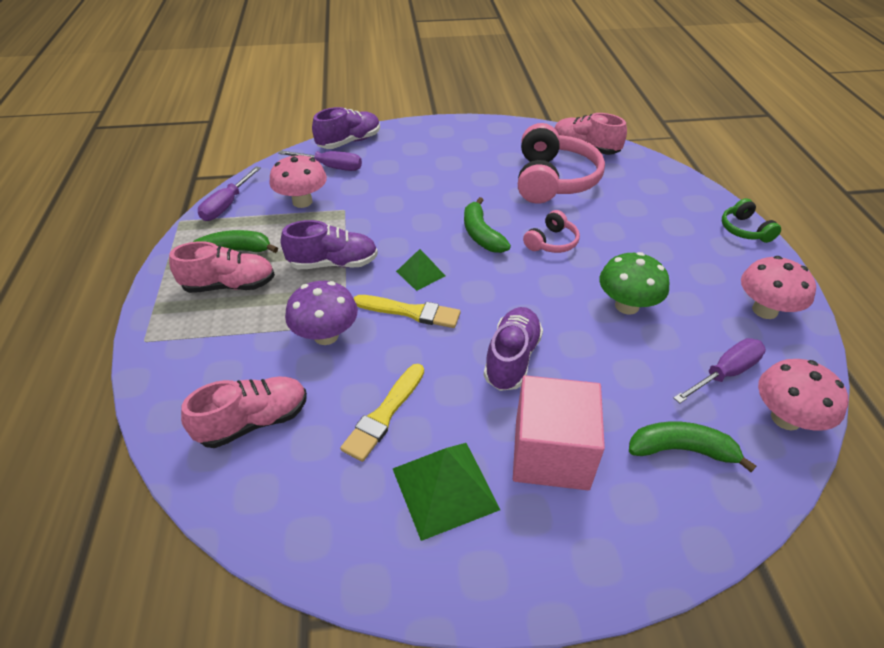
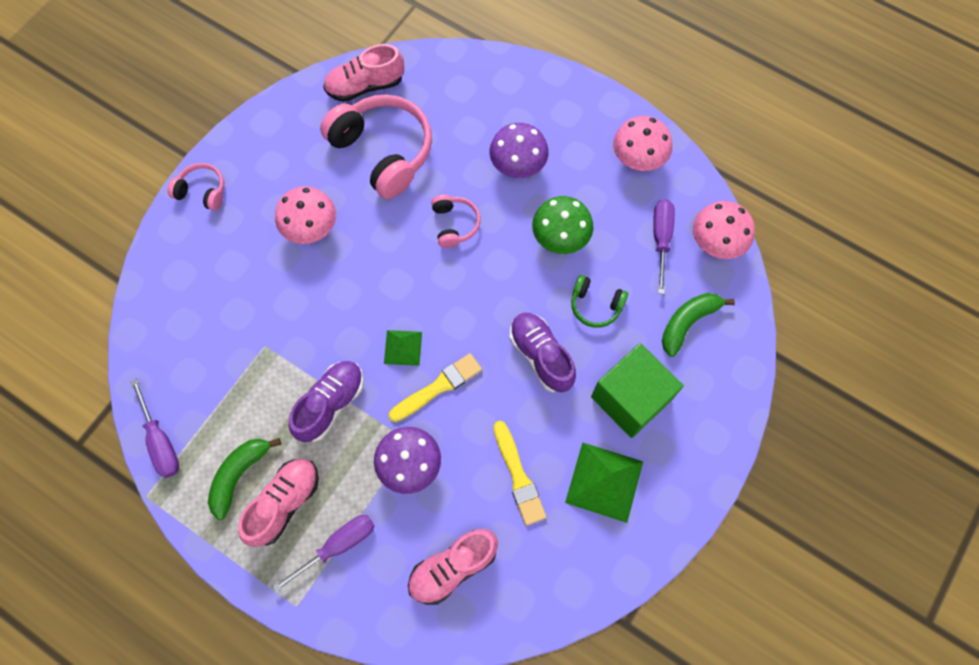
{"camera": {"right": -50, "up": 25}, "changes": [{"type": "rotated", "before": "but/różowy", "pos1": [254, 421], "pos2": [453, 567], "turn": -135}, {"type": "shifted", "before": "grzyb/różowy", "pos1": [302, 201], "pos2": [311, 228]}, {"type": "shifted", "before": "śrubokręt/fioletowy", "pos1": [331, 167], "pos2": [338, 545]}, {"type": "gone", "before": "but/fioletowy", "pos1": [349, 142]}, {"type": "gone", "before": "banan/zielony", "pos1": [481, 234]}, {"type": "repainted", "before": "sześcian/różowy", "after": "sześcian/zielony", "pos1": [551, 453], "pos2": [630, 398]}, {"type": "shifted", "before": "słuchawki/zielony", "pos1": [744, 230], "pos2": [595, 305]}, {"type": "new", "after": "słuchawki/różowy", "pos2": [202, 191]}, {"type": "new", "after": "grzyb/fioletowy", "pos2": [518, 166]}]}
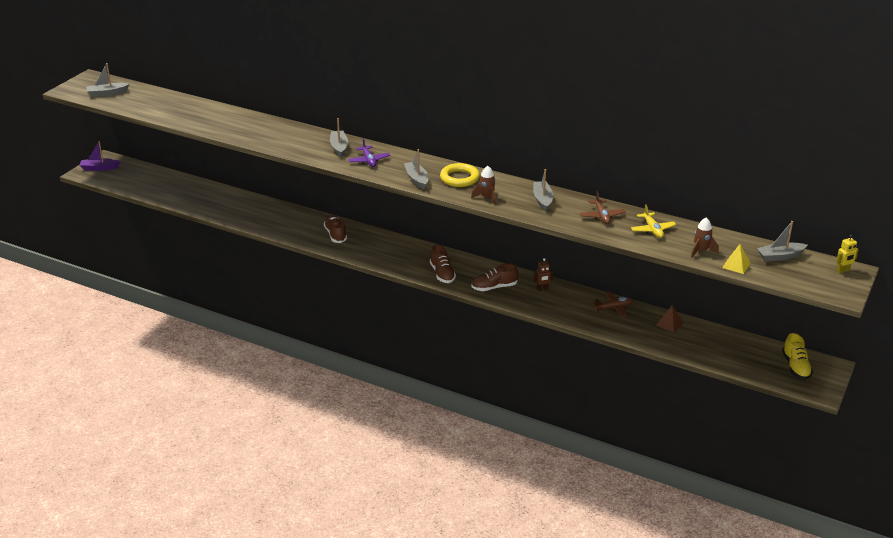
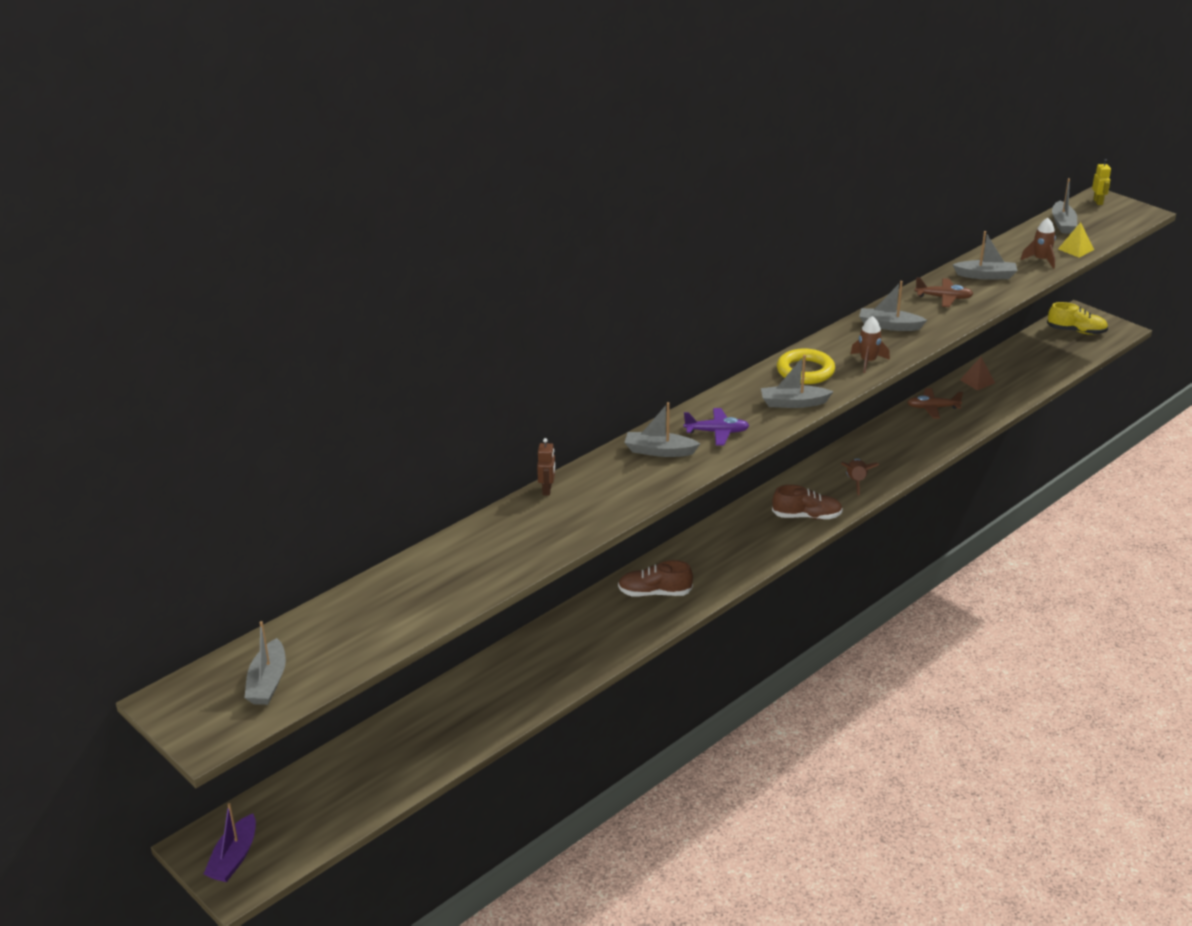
{"camera": {"right": -70, "up": 0}, "changes": [{"type": "swapped", "before": "but/brązowy", "after": "rakieta/brązowy", "pos1": [494, 287], "pos2": [856, 482]}, {"type": "shifted", "before": "robot/brązowy", "pos1": [542, 289], "pos2": [547, 490]}, {"type": "rotated", "before": "samolot/brązowy", "pos1": [614, 308], "pos2": [933, 408], "turn": -90}, {"type": "swapped", "before": "samolot/żółty", "after": "łódka/szary", "pos1": [652, 230], "pos2": [986, 276]}]}
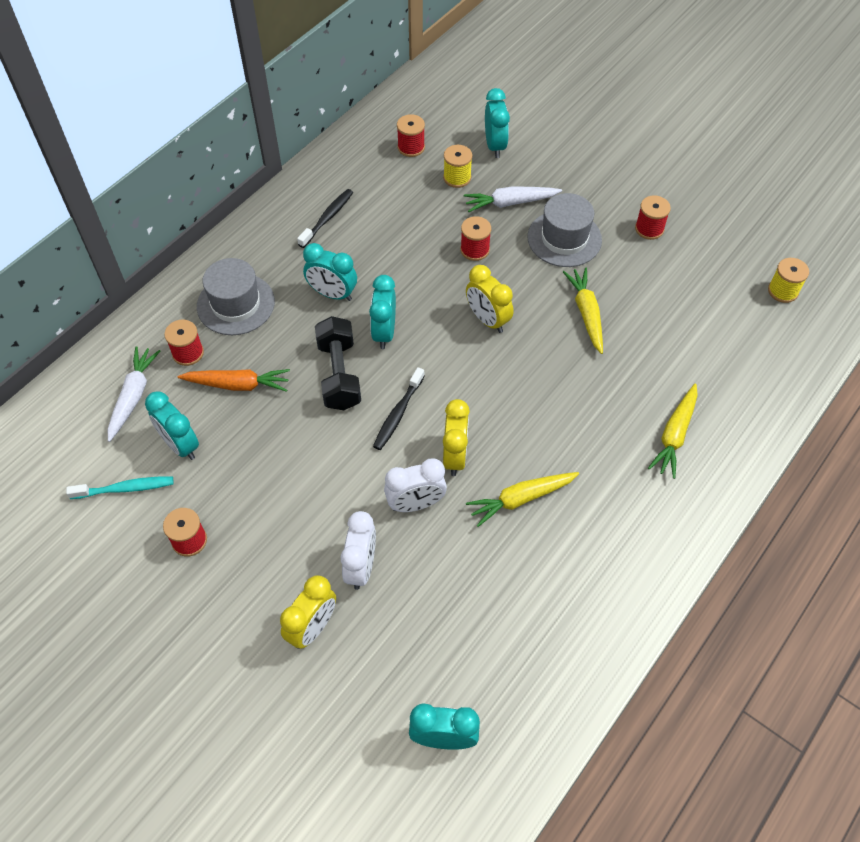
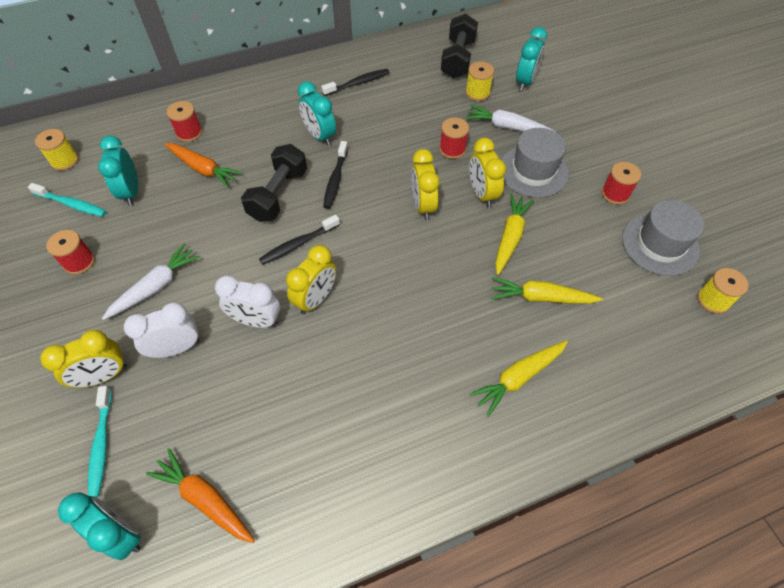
{"camera": {"right": 30, "up": 0}, "changes": [{"type": "shifted", "before": "marchewka/biały", "pos1": [133, 396], "pos2": [155, 287]}, {"type": "shifted", "before": "kapelusz/szary", "pos1": [236, 304], "pos2": [660, 244]}, {"type": "rotated", "before": "budzik/biały", "pos1": [361, 567], "pos2": [176, 348], "turn": -150}, {"type": "swapped", "before": "budzik/turkusowy", "after": "szczoteczka do zębów/czarny", "pos1": [384, 332], "pos2": [335, 179]}, {"type": "swapped", "before": "szpulka/czerwony", "after": "hantel/czarny", "pos1": [411, 147], "pos2": [457, 59]}, {"type": "shifted", "before": "marchewka/żółty", "pos1": [521, 499], "pos2": [541, 297]}, {"type": "new", "after": "szpulka/żółty", "pos2": [65, 161]}, {"type": "new", "after": "szczoteczka do zębów/turkusowy", "pos2": [101, 445]}, {"type": "new", "after": "marchewka/pomarańczowy", "pos2": [205, 499]}, {"type": "new", "after": "budzik/żółty", "pos2": [482, 194]}]}
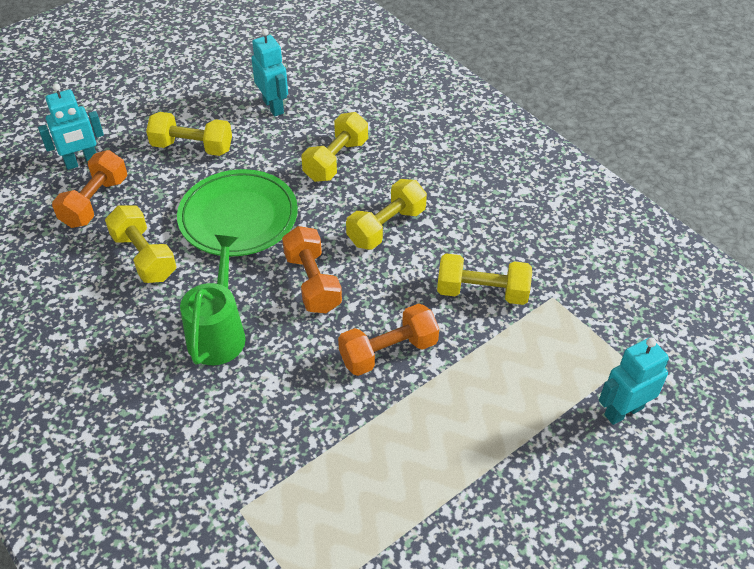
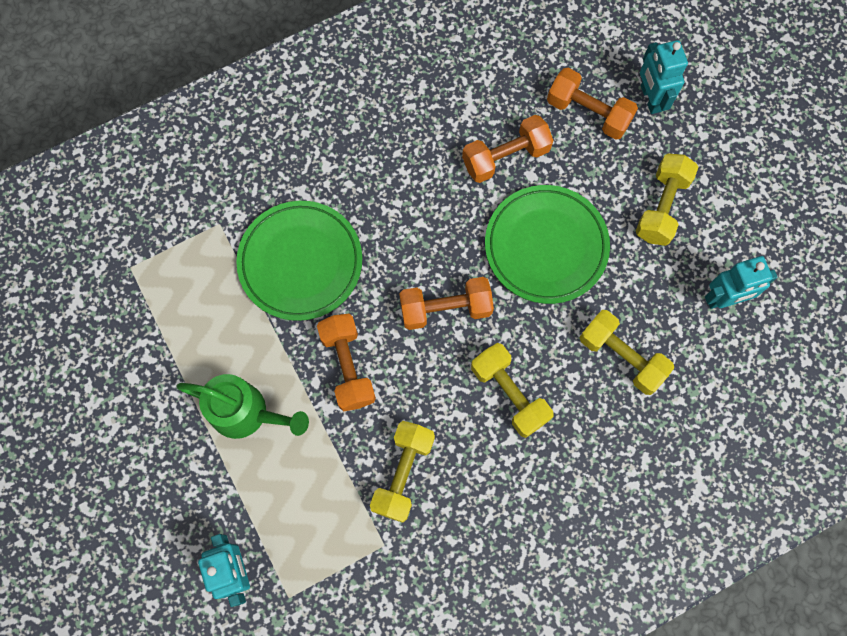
{"camera": {"right": 100, "up": 25}, "changes": [{"type": "repainted", "before": "hantel/żółty", "after": "hantel/pomarańczowy", "pos1": [144, 257], "pos2": [505, 157]}, {"type": "shifted", "before": "konewka/zielony", "pos1": [219, 332], "pos2": [247, 413]}, {"type": "new", "after": "talerz/zielony", "pos2": [300, 262]}]}
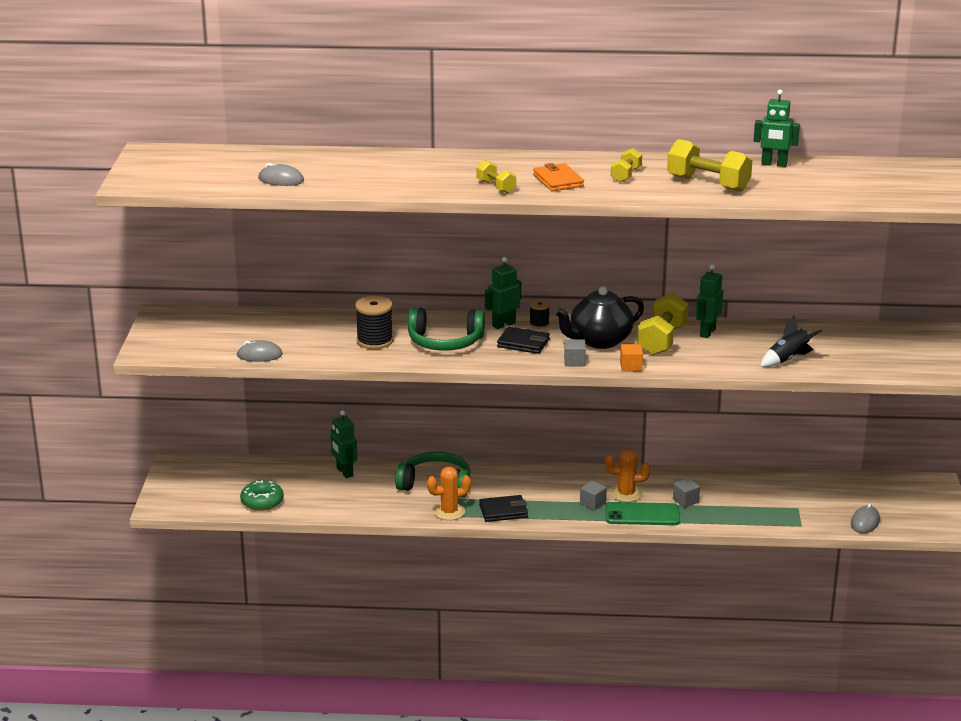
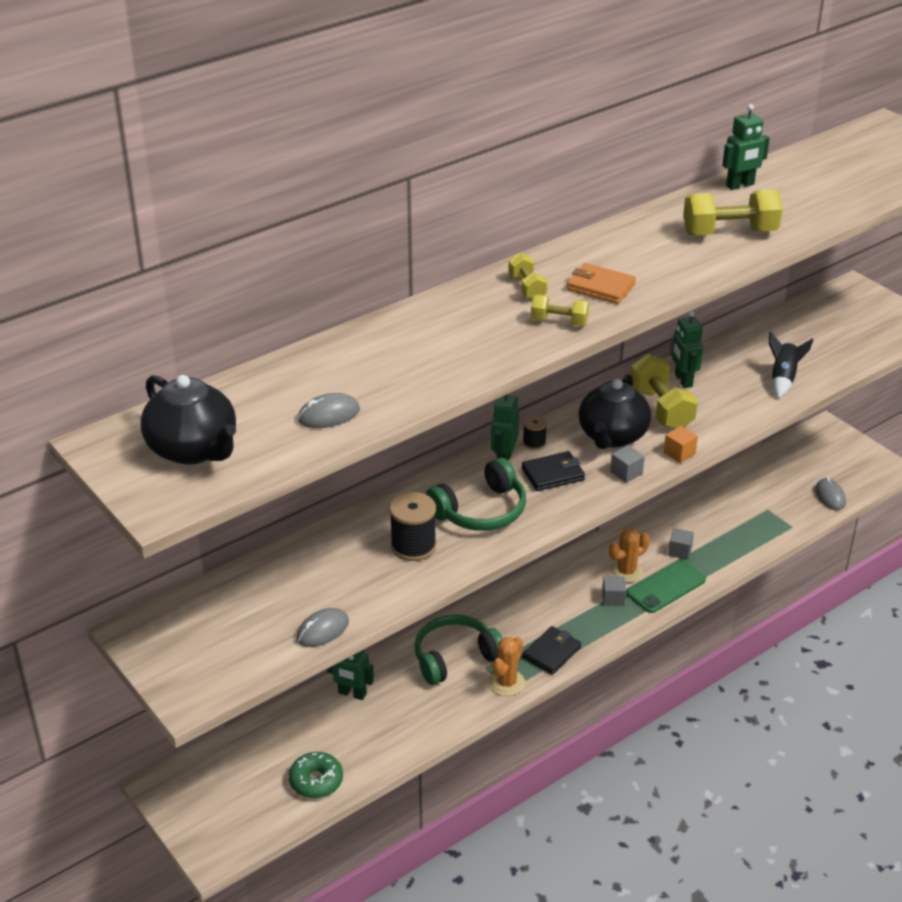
{"camera": {"right": -40, "up": 10}, "changes": [{"type": "shifted", "before": "hantel/żółty", "pos1": [626, 175], "pos2": [527, 288]}, {"type": "new", "after": "imbryk/czarny", "pos2": [193, 450]}]}
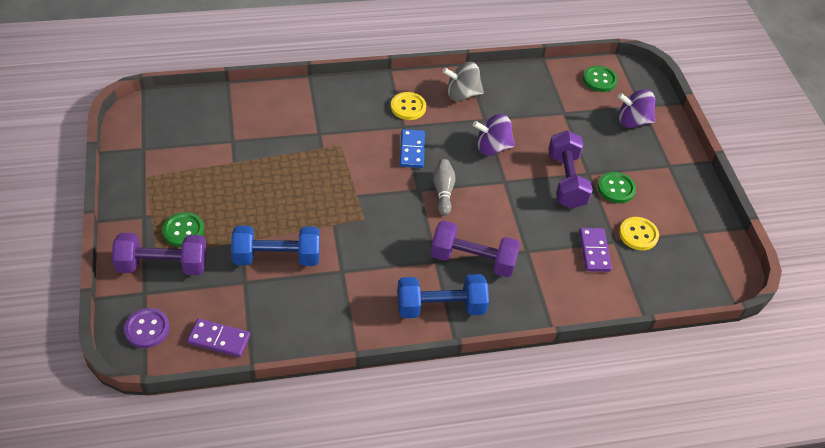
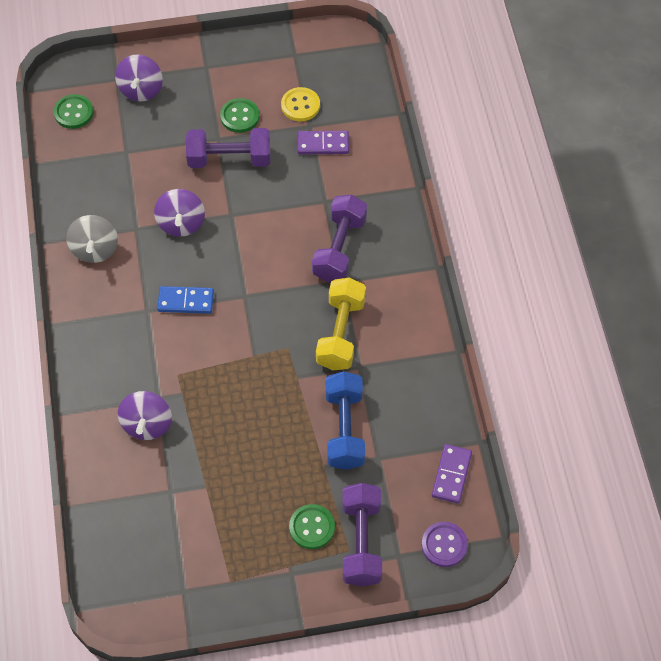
{"camera": {"right": -85, "up": 10}, "changes": [{"type": "gone", "before": "guzik/żółty", "pos1": [408, 107]}, {"type": "gone", "before": "hantel/niebieski", "pos1": [440, 307]}, {"type": "gone", "before": "kręgiel/szary", "pos1": [443, 191]}, {"type": "new", "after": "bączek/fioletowy", "pos2": [147, 424]}, {"type": "new", "after": "hantel/żółty", "pos2": [340, 333]}]}
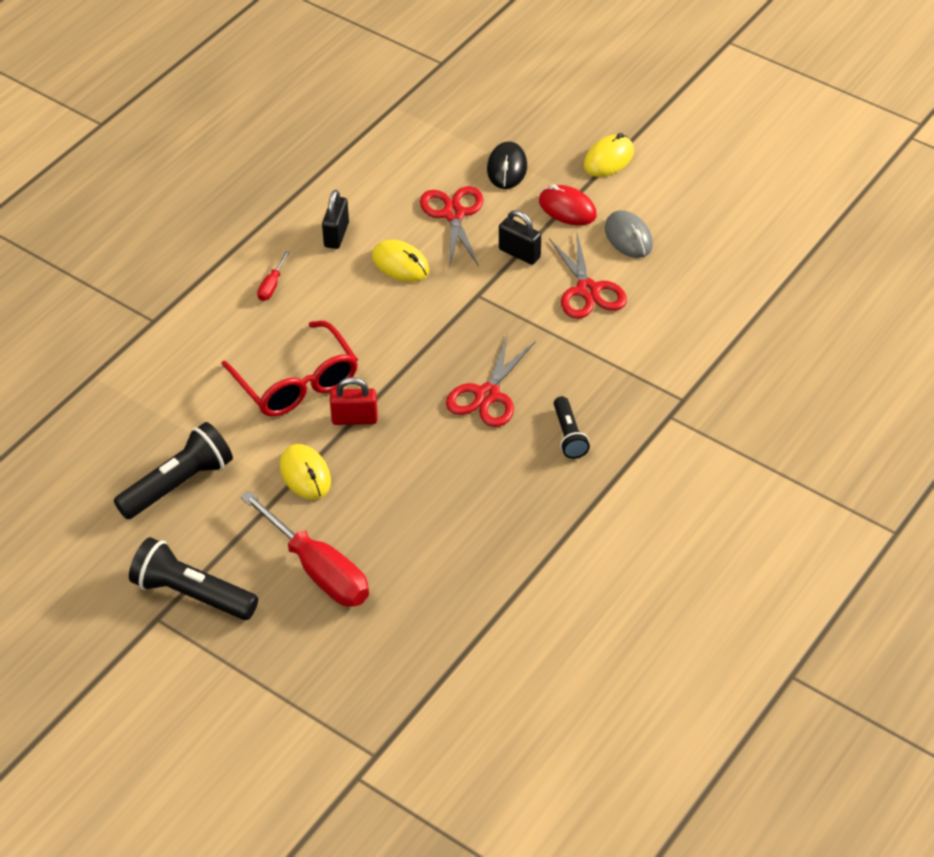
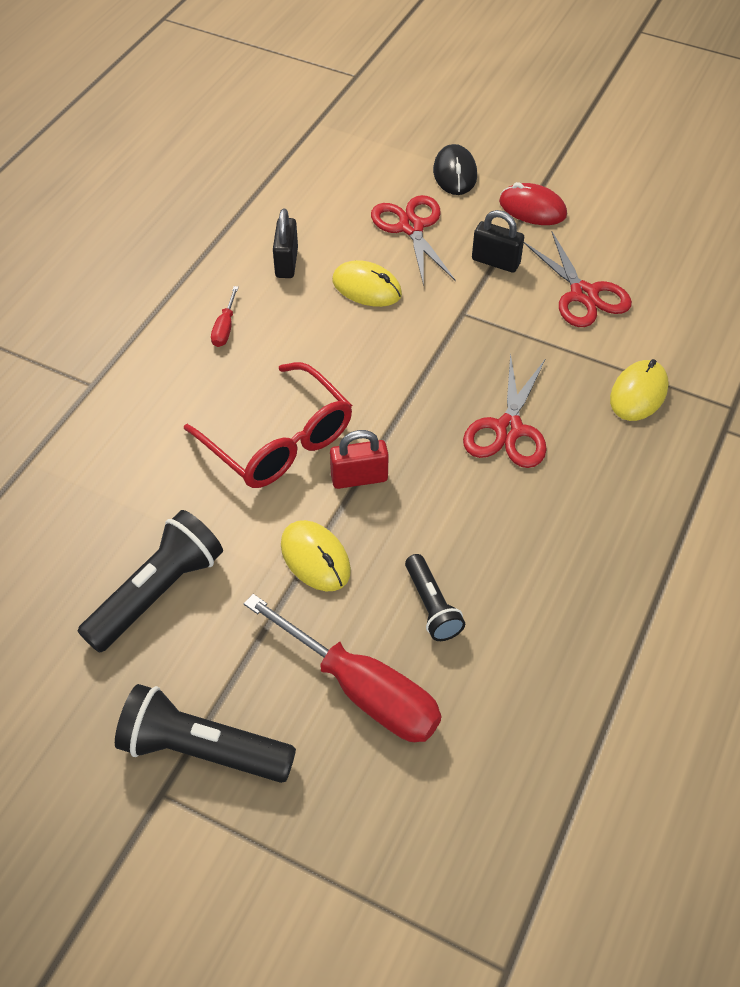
{"camera": {"right": -10, "up": 5}, "changes": [{"type": "shifted", "before": "latarka/czarny", "pos1": [569, 435], "pos2": [431, 606]}, {"type": "shifted", "before": "myszka/żółty", "pos1": [608, 159], "pos2": [638, 393]}, {"type": "gone", "before": "myszka/szary", "pos1": [628, 237]}]}
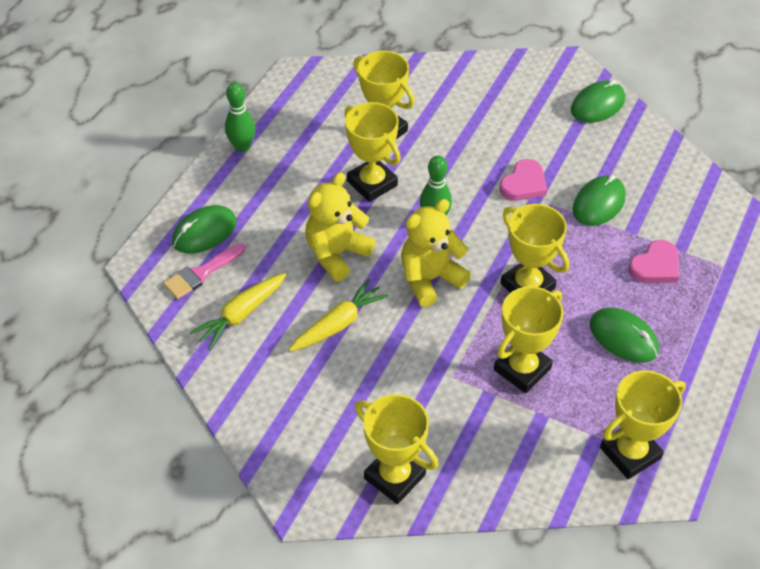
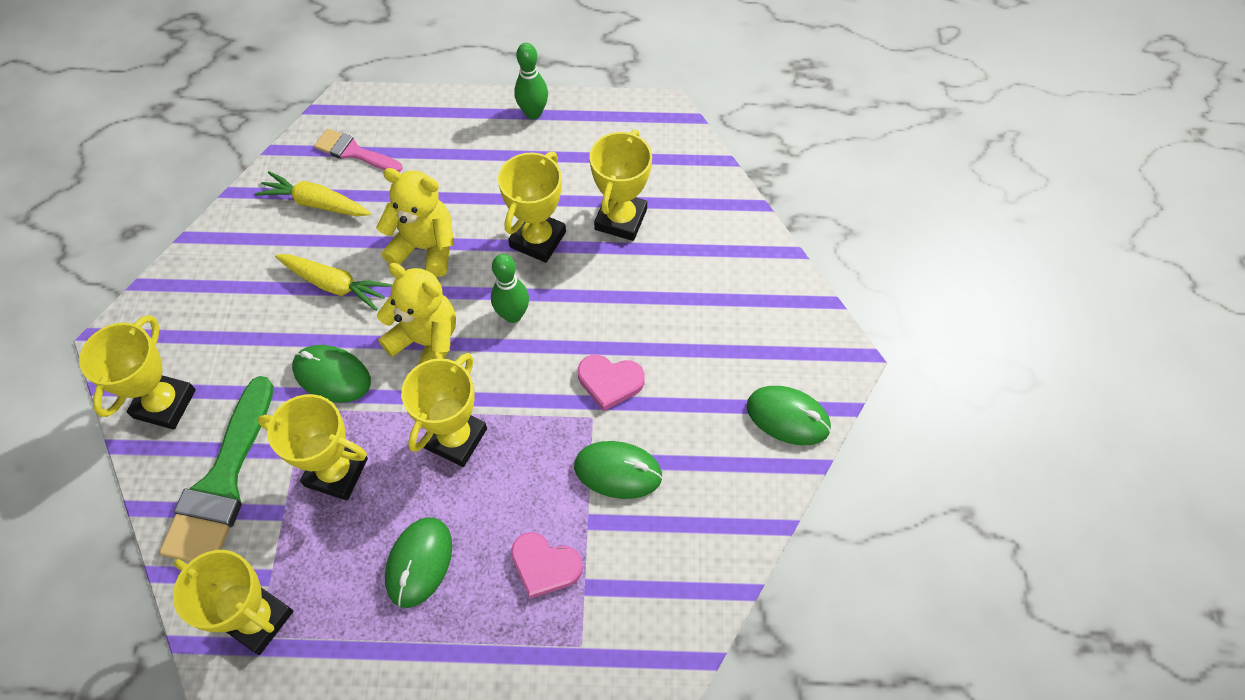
{"camera": {"right": 65, "up": 10}, "changes": [{"type": "shifted", "before": "myszka/zielony", "pos1": [204, 232], "pos2": [332, 375]}, {"type": "new", "after": "pędzel/zielony", "pos2": [222, 483]}]}
